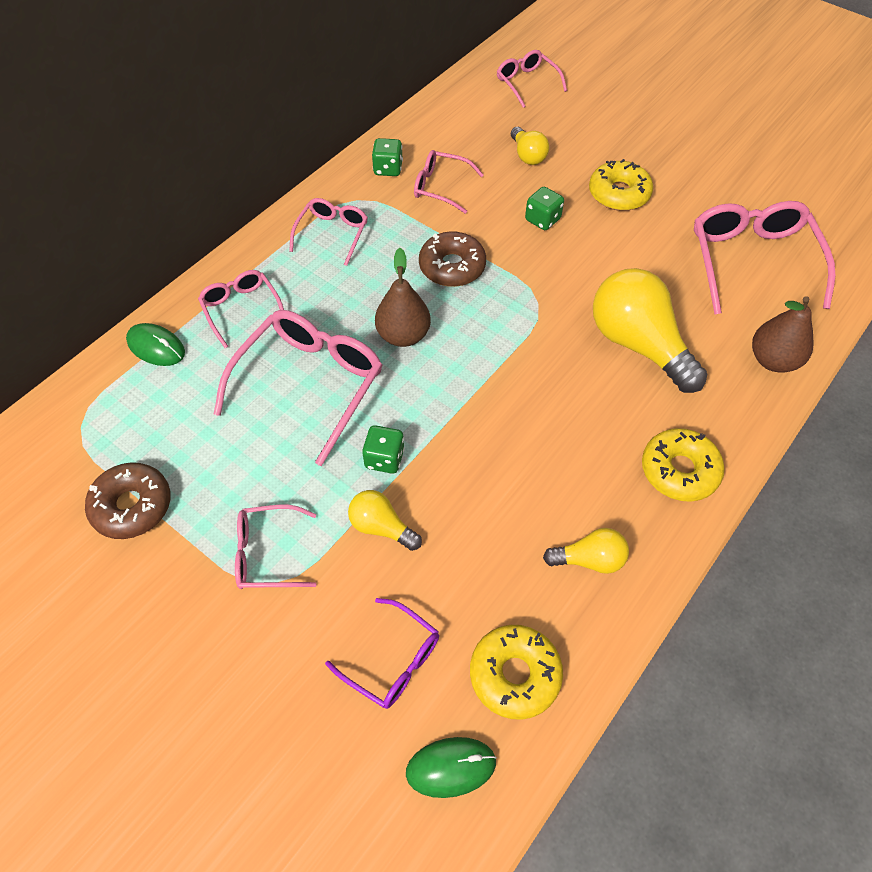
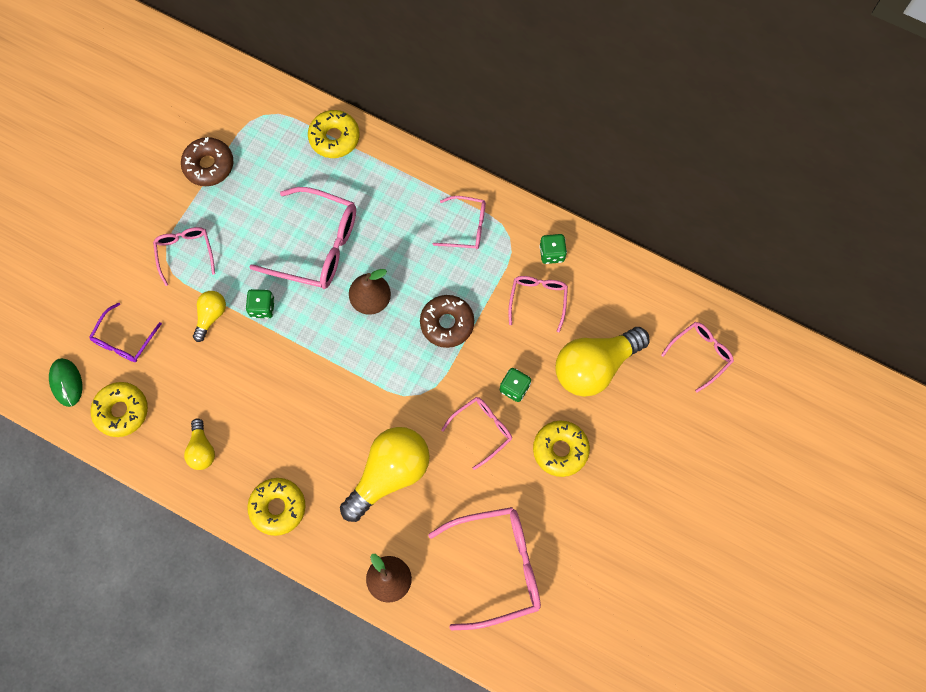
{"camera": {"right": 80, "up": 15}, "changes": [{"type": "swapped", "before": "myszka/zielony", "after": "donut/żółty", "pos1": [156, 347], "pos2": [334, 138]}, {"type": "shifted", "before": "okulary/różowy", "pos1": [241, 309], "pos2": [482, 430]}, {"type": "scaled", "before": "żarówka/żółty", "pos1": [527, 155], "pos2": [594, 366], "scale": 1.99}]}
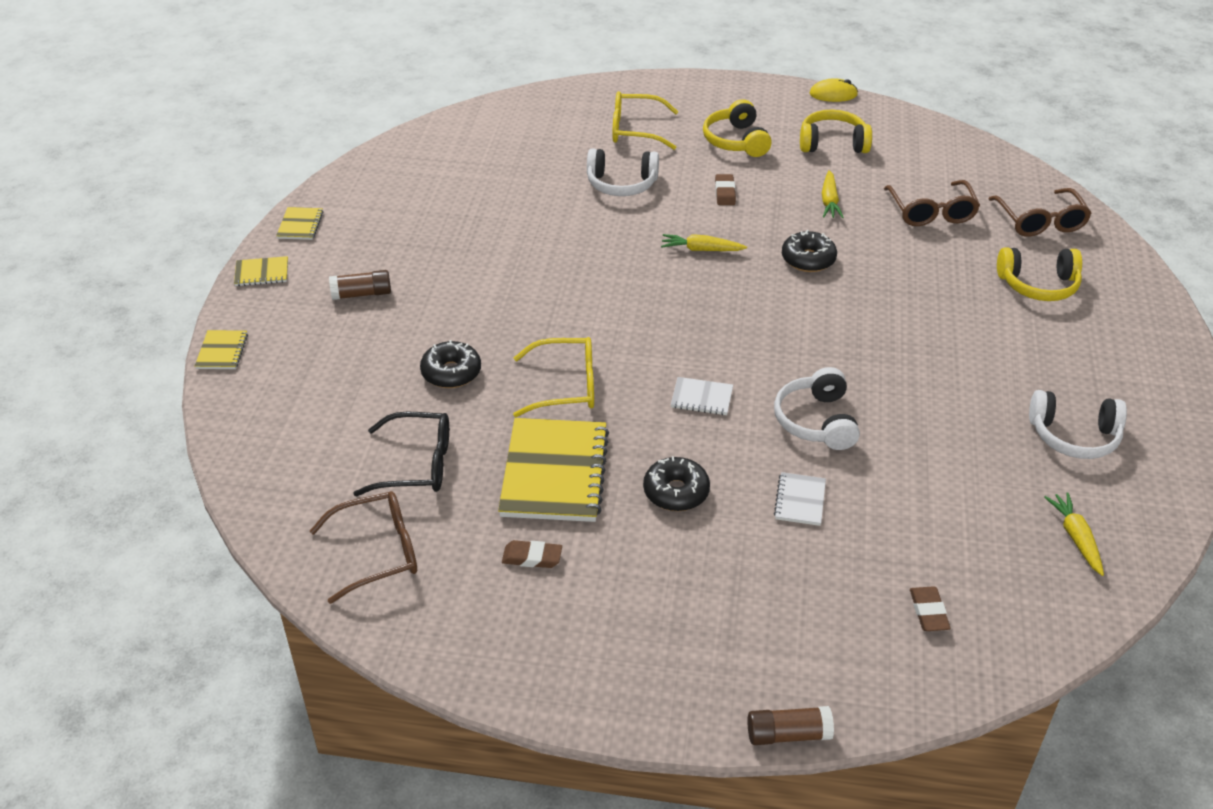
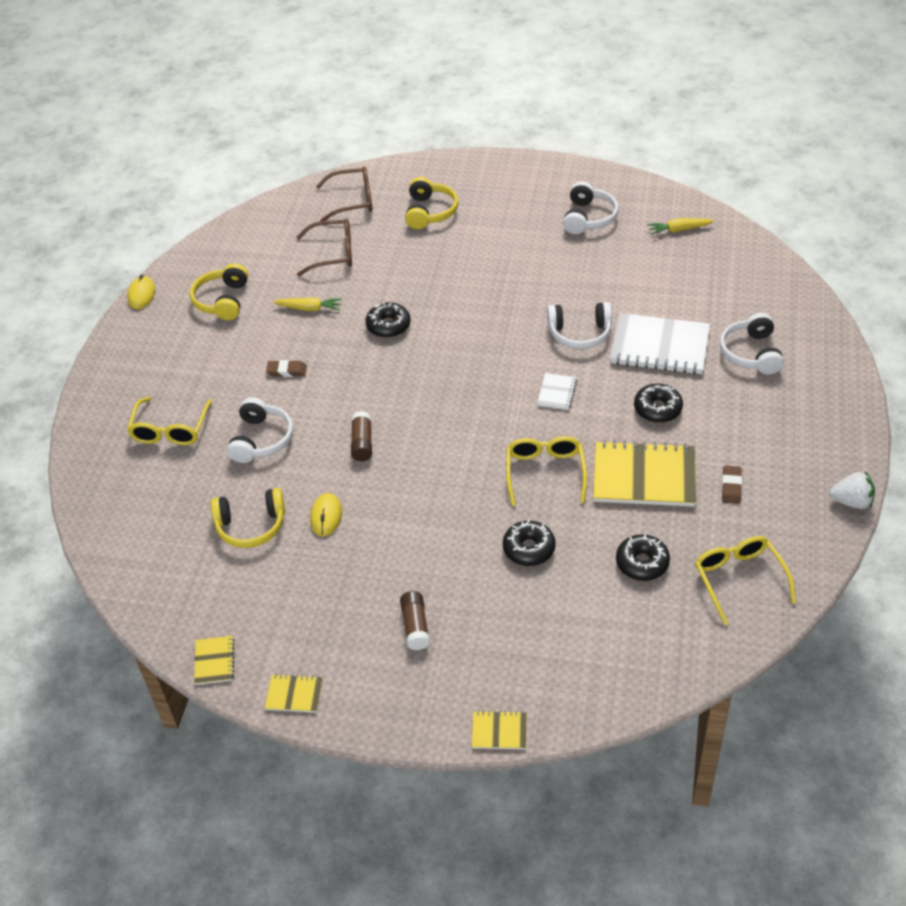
{"camera": {"right": -85, "up": 5}, "changes": [{"type": "shifted", "before": "zeszyt/żółty", "pos1": [262, 273], "pos2": [214, 661]}, {"type": "repainted", "before": "okulary/brązowy", "after": "okulary/żółty", "pos1": [378, 552], "pos2": [739, 579]}, {"type": "swapped", "before": "okulary/czarny", "after": "donut/czarny", "pos1": [417, 465], "pos2": [642, 563]}, {"type": "gone", "before": "marchewka/żółty", "pos1": [701, 250]}, {"type": "shifted", "before": "słuchawki/żółty", "pos1": [736, 141], "pos2": [251, 526]}, {"type": "shifted", "before": "klej w sztyfcie/brązowy", "pos1": [788, 734], "pos2": [362, 443]}, {"type": "scaled", "before": "zeszyt/biały", "pos1": [800, 500], "pos2": [659, 346], "scale": 2.14}, {"type": "gone", "before": "gumka do mazania/brązowy", "pos1": [928, 612]}, {"type": "new", "after": "myszka/żółty", "pos2": [326, 516]}, {"type": "new", "after": "słuchawki/biały", "pos2": [751, 353]}, {"type": "new", "after": "truskawka/biały", "pos2": [851, 501]}]}
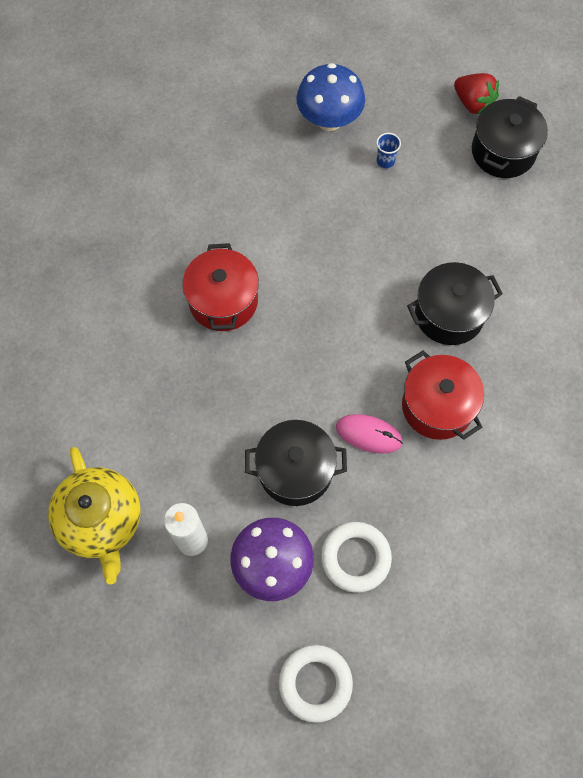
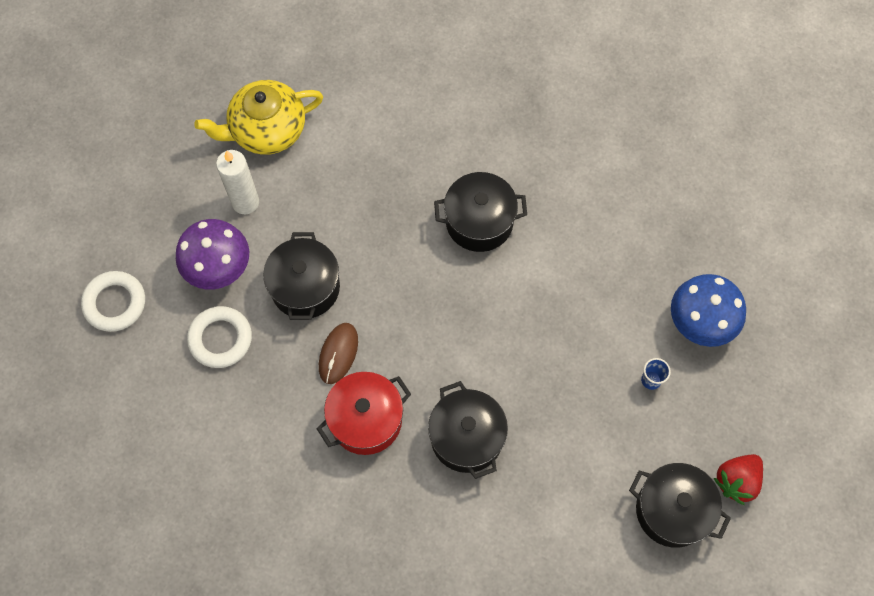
{"camera": {"right": 90, "up": 0}, "changes": [{"type": "repainted", "before": "garnek/czerwony", "after": "garnek/czarny", "pos1": [223, 301], "pos2": [479, 222]}, {"type": "repainted", "before": "myszka/różowy", "after": "myszka/brązowy", "pos1": [368, 434], "pos2": [338, 353]}]}
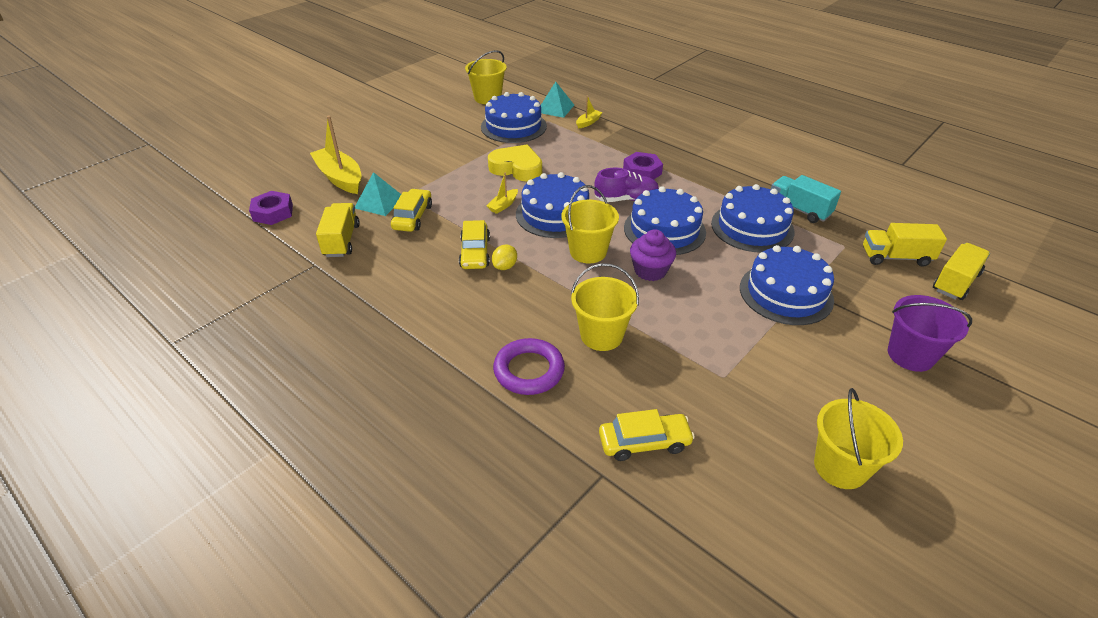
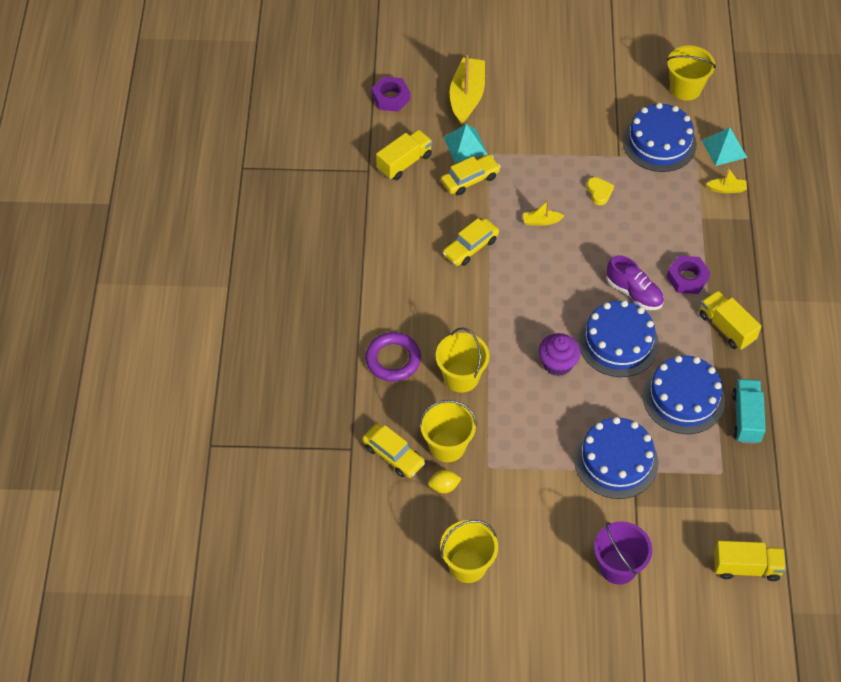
{"camera": {"right": 50, "up": 15}, "changes": [{"type": "scaled", "before": "serce/żółty", "pos1": [517, 168], "pos2": [599, 192], "scale": 0.53}, {"type": "shifted", "before": "cytryna/żółty", "pos1": [505, 266], "pos2": [444, 486]}, {"type": "gone", "before": "tort/niebieski", "pos1": [555, 214]}, {"type": "shifted", "before": "wiadro/żółty", "pos1": [588, 251], "pos2": [447, 446]}, {"type": "shifted", "before": "ciężarówka/żółty", "pos1": [895, 257], "pos2": [726, 327]}]}
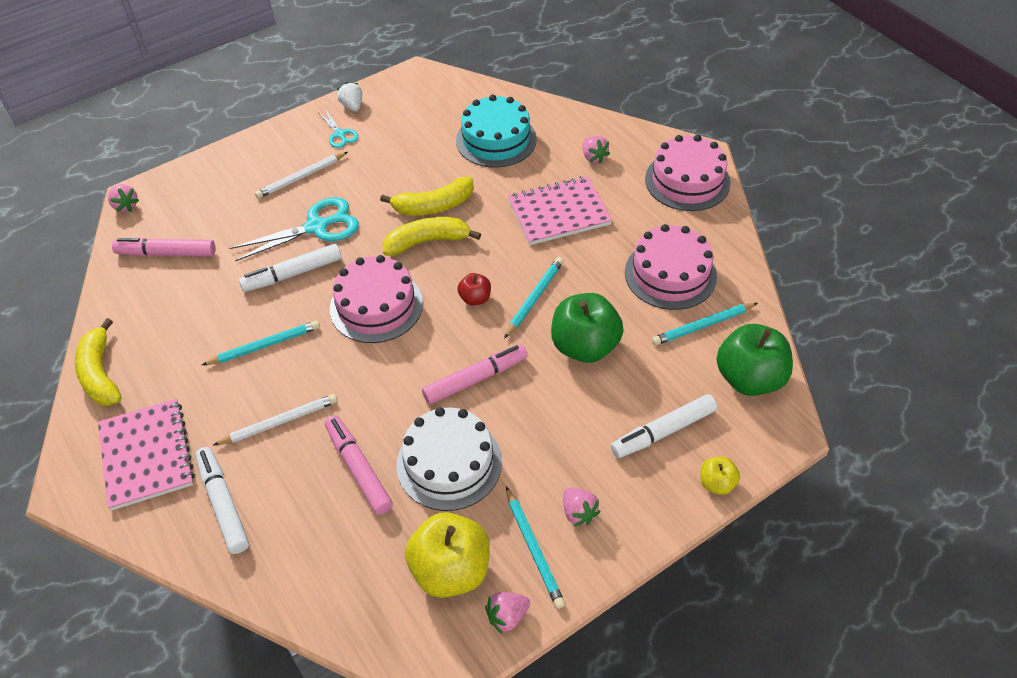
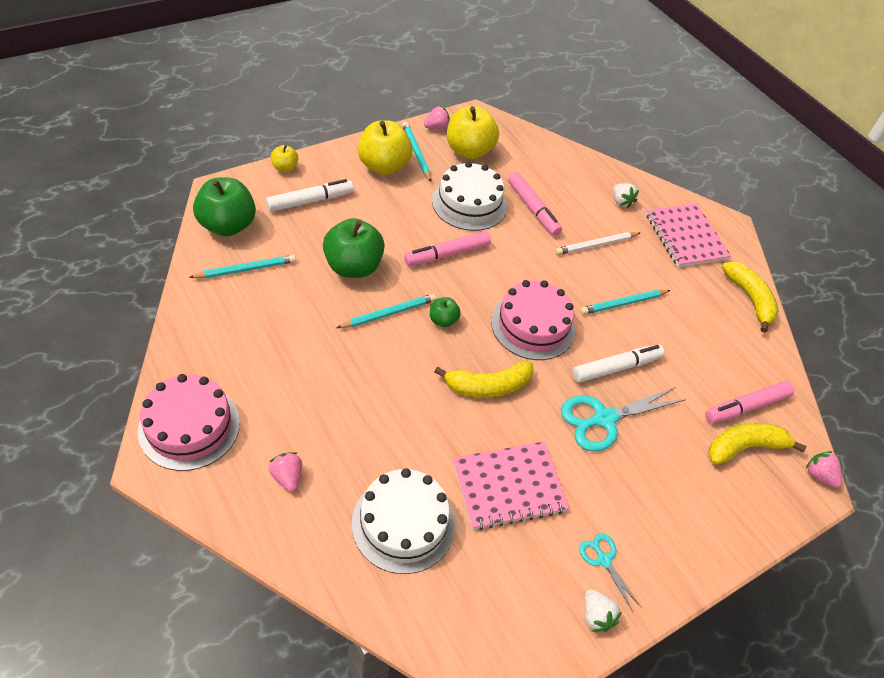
{"camera": {"right": 175, "up": 0}, "changes": [{"type": "rotated", "before": "flamaster/różowy", "pos1": [167, 253], "pos2": [746, 407], "turn": 150}, {"type": "swapped", "before": "flamaster/biały", "after": "truskawka/biały", "pos1": [223, 504], "pos2": [621, 202]}, {"type": "gone", "before": "ołówek/biały", "pos1": [301, 177]}, {"type": "shifted", "before": "banan/żółty", "pos1": [434, 206], "pos2": [744, 447]}, {"type": "repainted", "before": "tort/turkusowy", "after": "tort/biały", "pos1": [496, 140], "pos2": [403, 523]}, {"type": "repainted", "before": "jabłko/czerwony", "after": "jabłko/zielony", "pos1": [475, 298], "pos2": [443, 320]}, {"type": "rotated", "before": "ołówek/turkusowy", "pos1": [534, 298], "pos2": [389, 313], "turn": -150}, {"type": "shifted", "before": "zeszyt/różowy", "pos1": [559, 213], "pos2": [508, 486]}, {"type": "swapped", "before": "truskawka/różowy", "after": "jabłko/żółty", "pos1": [578, 512], "pos2": [384, 166]}, {"type": "gone", "before": "tort/różowy", "pos1": [670, 274]}]}
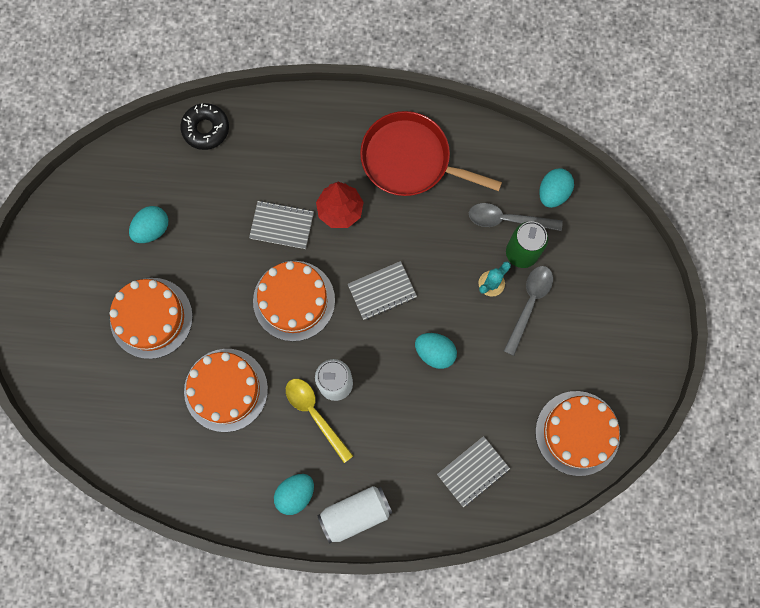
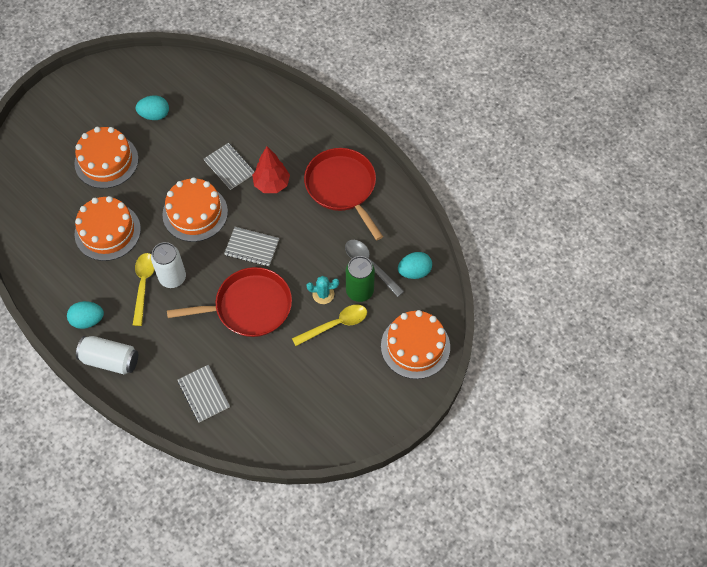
{"camera": {"right": 40, "up": -15}, "changes": [{"type": "gone", "before": "donut/czarny", "pos1": [206, 129]}, {"type": "swapped", "before": "jajko/turkusowy", "after": "patelnia/czerwony", "pos1": [435, 352], "pos2": [249, 307]}, {"type": "rotated", "before": "zeszyt/szary", "pos1": [473, 471], "pos2": [203, 394], "turn": 60}, {"type": "repainted", "before": "łyżka/szary", "after": "łyżka/żółty", "pos1": [529, 304], "pos2": [335, 325]}, {"type": "shifted", "before": "tort/pomarańczowy", "pos1": [577, 433], "pos2": [415, 346]}]}
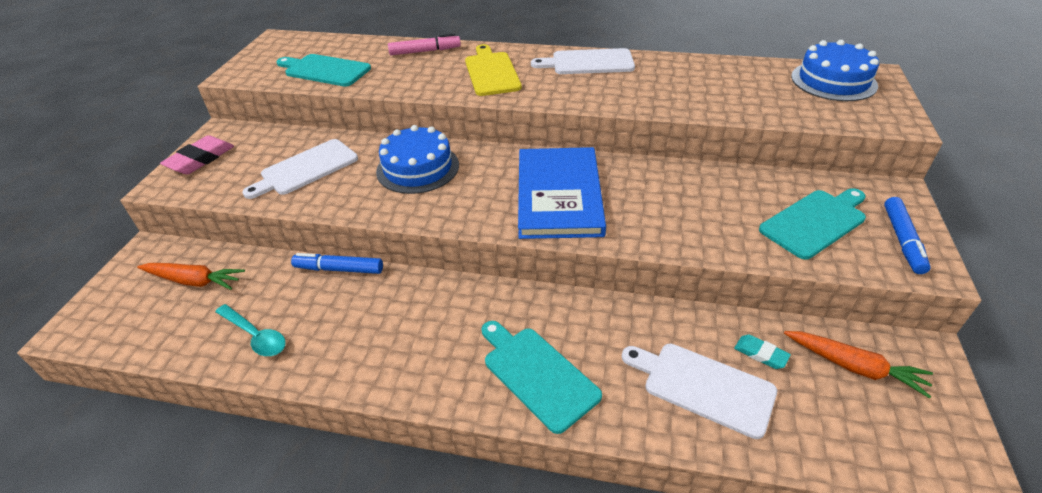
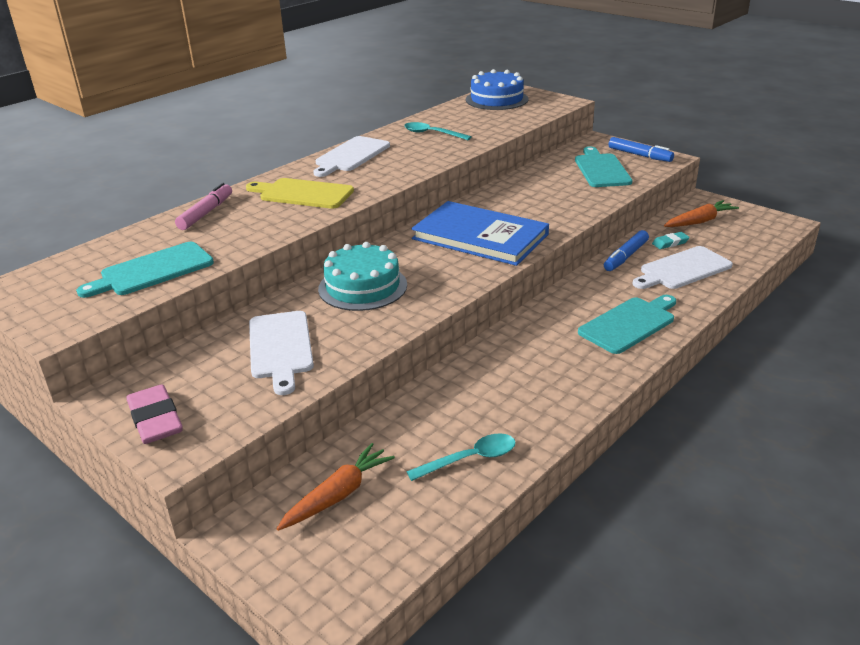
{"camera": {"right": -60, "up": -10}, "changes": [{"type": "shifted", "before": "flamaster/niebieski", "pos1": [339, 269], "pos2": [625, 257]}, {"type": "repainted", "before": "tort/niebieski", "after": "tort/turkusowy", "pos1": [418, 168], "pos2": [362, 287]}, {"type": "rotated", "before": "deska do krojenia/turkusowy", "pos1": [537, 374], "pos2": [629, 324], "turn": 150}, {"type": "new", "after": "łyżka/turkusowy", "pos2": [432, 134]}]}
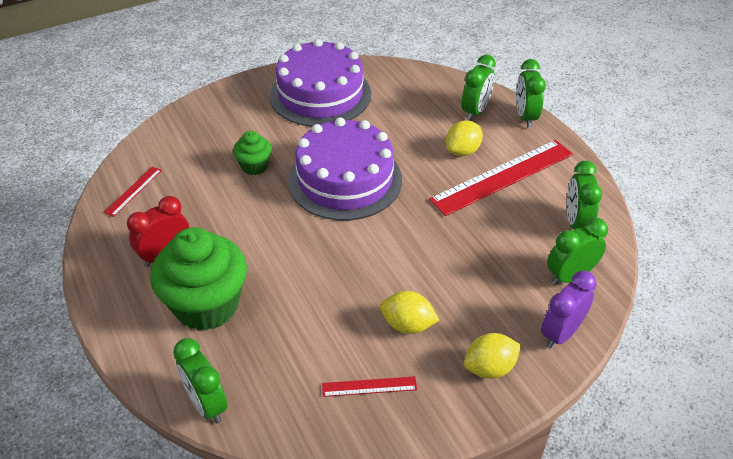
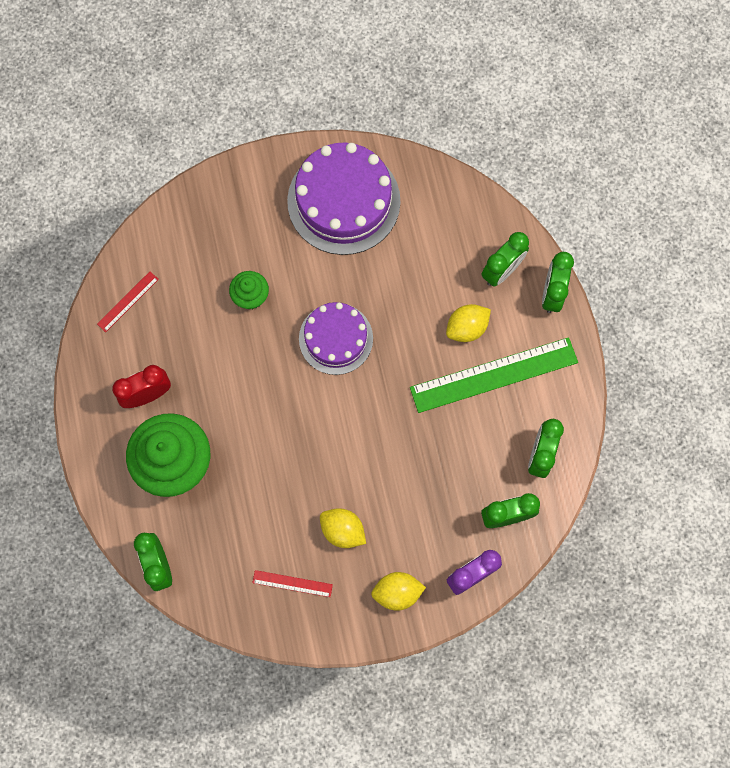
{"camera": {"right": 15, "up": 30}, "changes": [{"type": "scaled", "before": "tort/fioletowy", "pos1": [345, 179], "pos2": [336, 338], "scale": 0.64}, {"type": "repainted", "before": "linijka/czerwony", "after": "linijka/zielony", "pos1": [502, 176], "pos2": [493, 375]}]}
